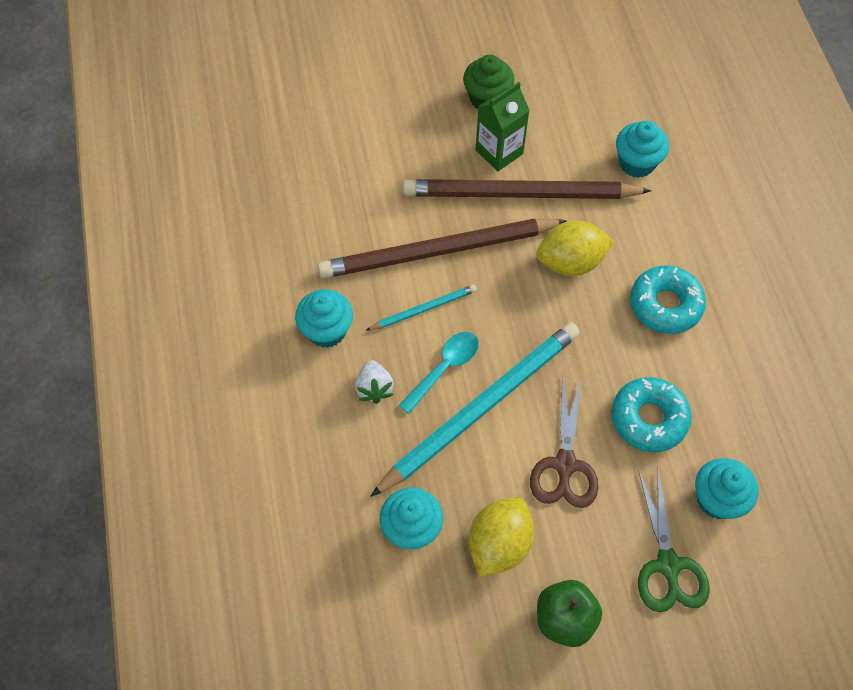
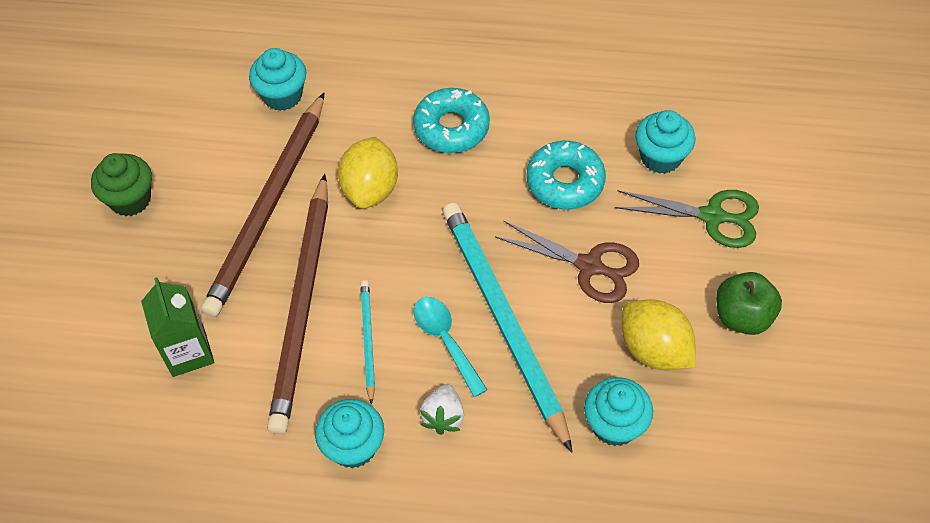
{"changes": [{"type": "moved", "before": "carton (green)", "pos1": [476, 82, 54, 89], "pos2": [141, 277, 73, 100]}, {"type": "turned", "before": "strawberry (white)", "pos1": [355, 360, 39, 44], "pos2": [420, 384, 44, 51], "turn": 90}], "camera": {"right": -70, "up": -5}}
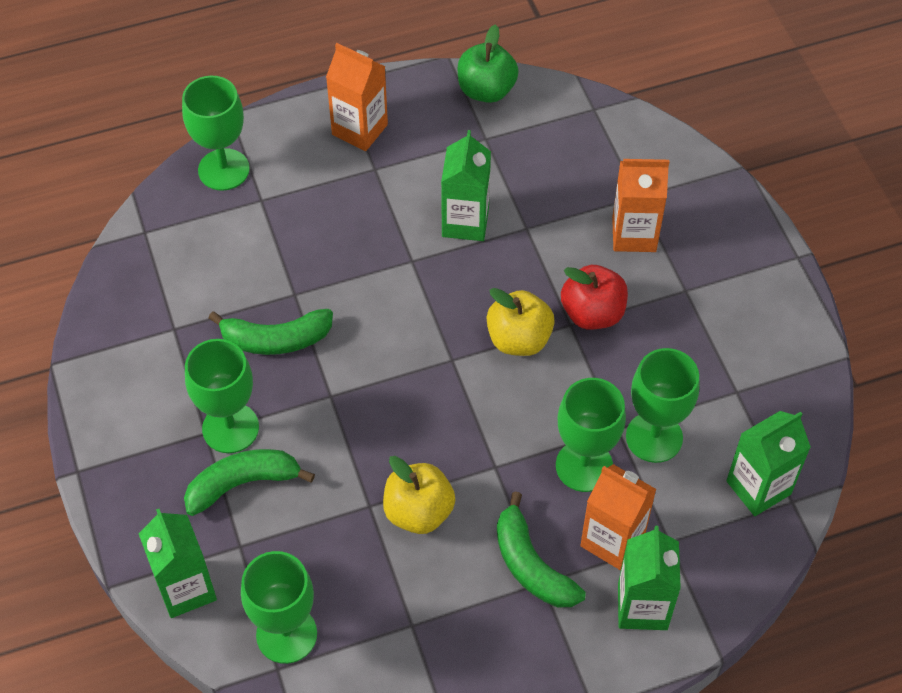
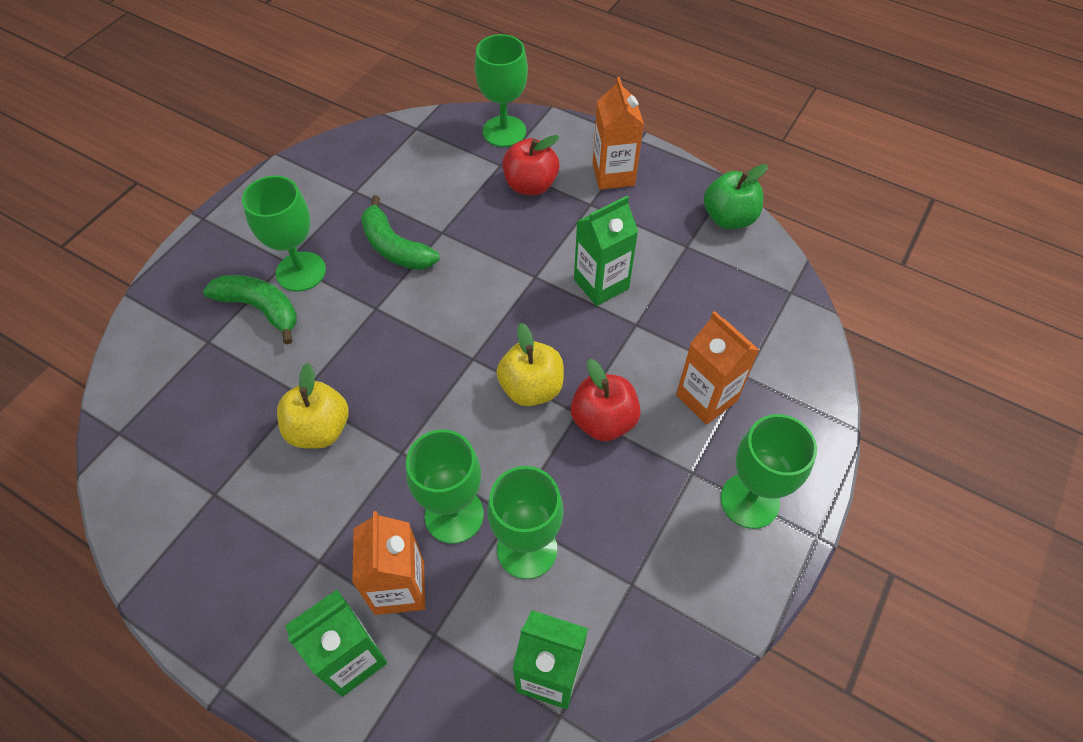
{"changes": [{"type": "removed", "before": "carton (green)", "pos1": [139, 509, 78, 109]}, {"type": "removed", "before": "banana (green)", "pos1": [497, 492, 89, 115]}, {"type": "added", "after": "apple (red)", "pos2": [503, 135, 56, 60]}, {"type": "moved", "before": "goblet (green)", "pos1": [241, 551, 76, 113], "pos2": [721, 414, 96, 115]}], "camera": {"right": 50, "up": 0}}
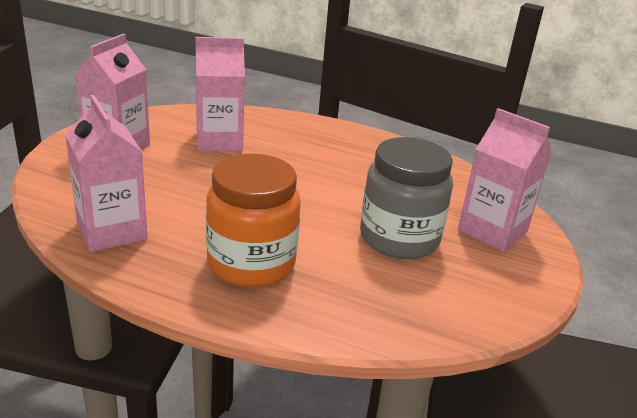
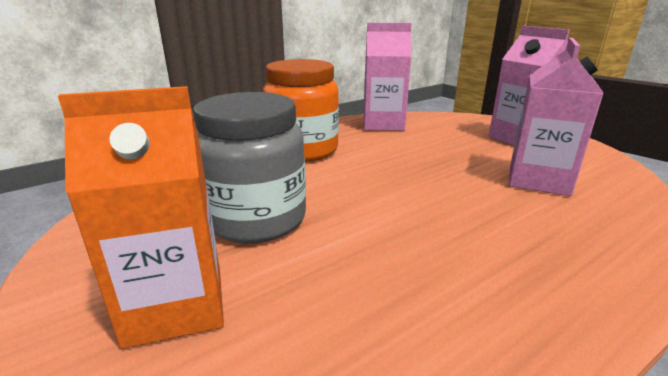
{"changes": [{"type": "recoloured", "before": "carton (pink)", "after": "carton (orange)", "pos1": [458, 108, 94, 144], "pos2": [58, 86, 166, 263]}], "camera": {"right": 125, "up": -5}}
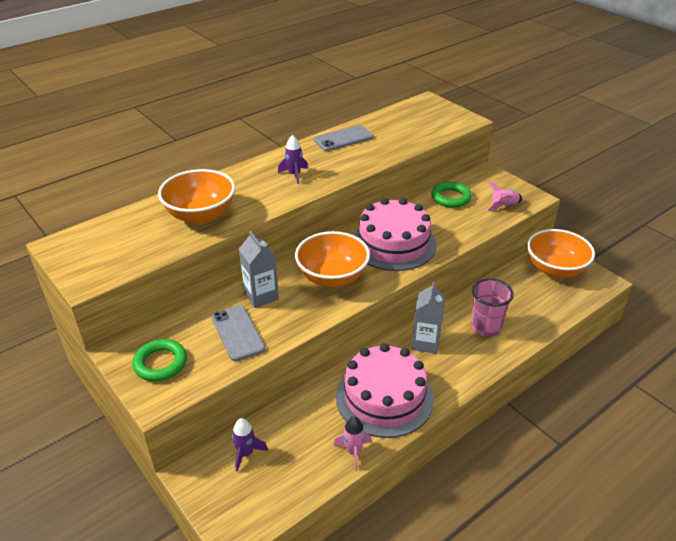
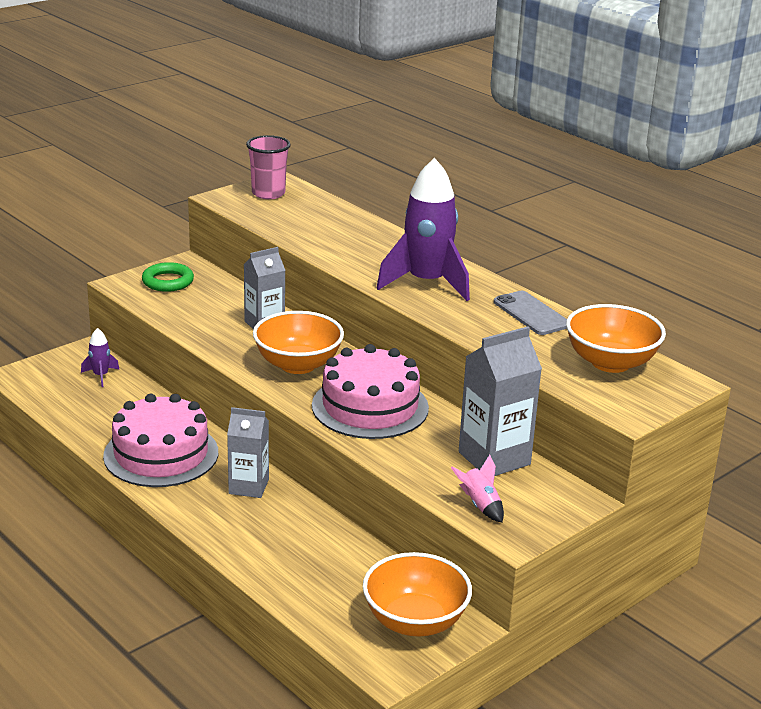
{"changes": [{"type": "removed", "before": "phone (grey)", "pos1": [211, 305, 54, 56]}, {"type": "removed", "before": "rocket (pink)", "pos1": [333, 417, 38, 54]}, {"type": "moved", "before": "bowl (orange)", "pos1": [158, 169, 77, 55], "pos2": [566, 304, 100, 69]}, {"type": "moved", "before": "cup (pink)", "pos1": [471, 278, 43, 59], "pos2": [246, 135, 45, 64]}, {"type": "replaced", "before": "ring (green)", "after": "carton (grey)", "pos1": [431, 182, 41, 26], "pos2": [459, 327, 83, 149]}, {"type": "resized", "before": "rocket (purple)", "pos1": [278, 135, 30, 49], "pos2": [377, 158, 93, 143], "scale": 2.3}], "camera": {"right": 85, "up": -10}}
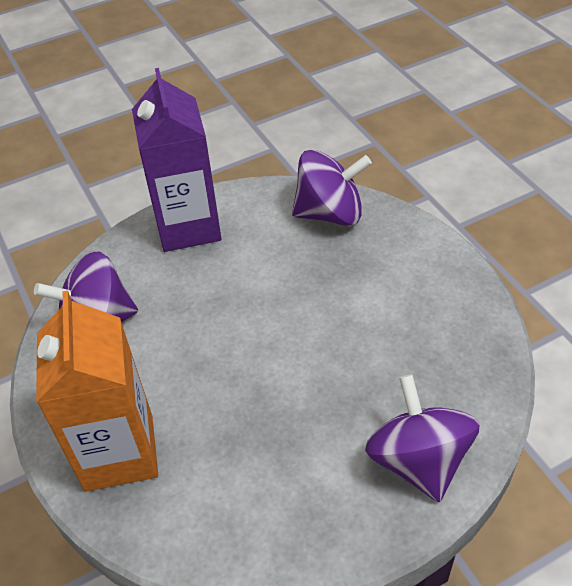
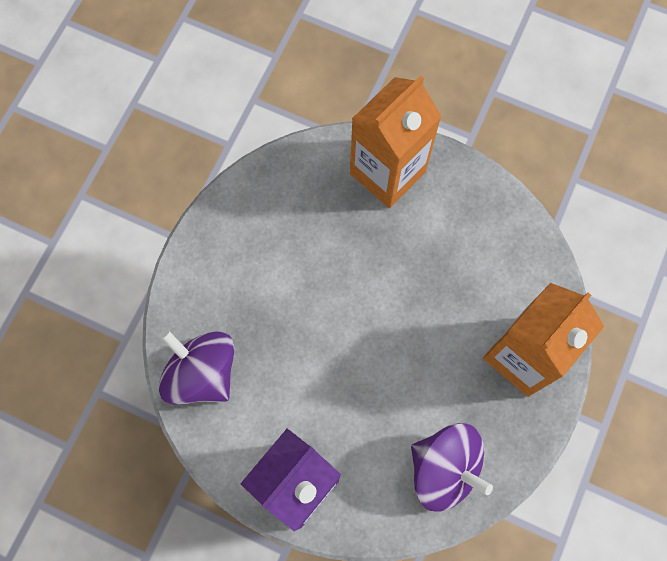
{"changes": [{"type": "replaced", "before": "spinning top (purple)", "after": "carton (orange)", "pos1": [365, 374, 115, 128], "pos2": [350, 75, 92, 133]}], "camera": {"right": -130, "up": 25}}
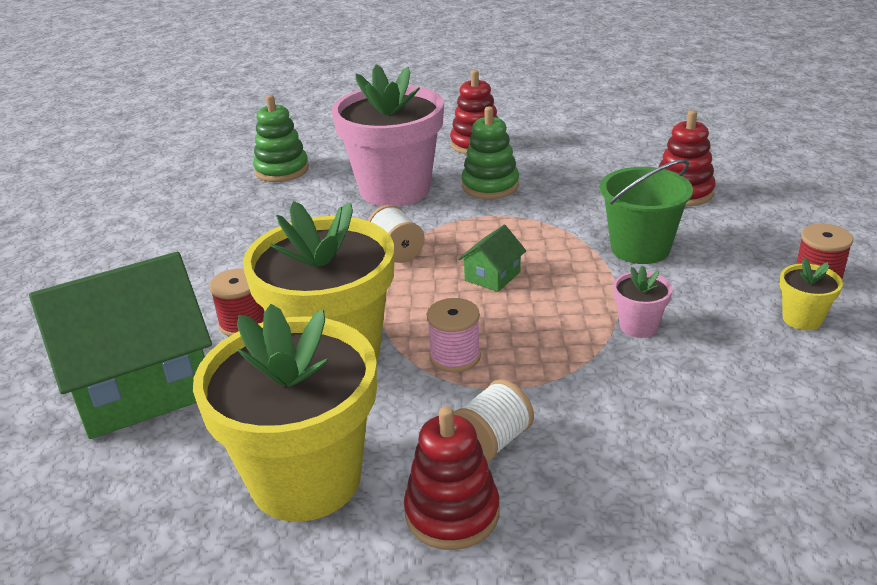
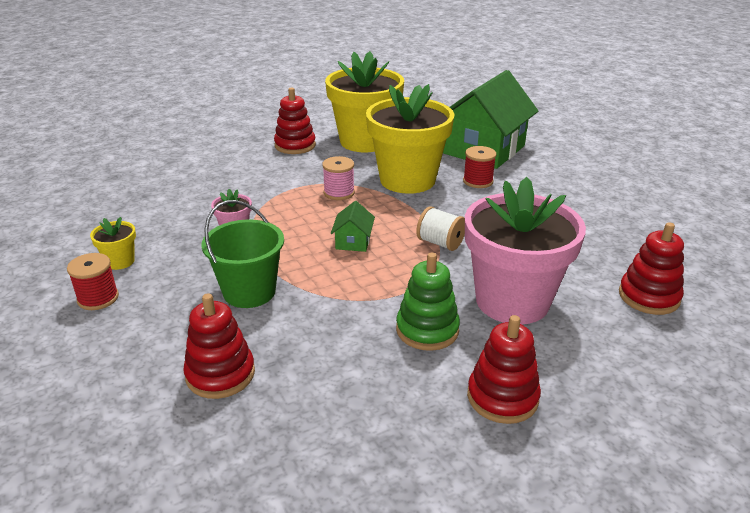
{"changes": [{"type": "removed", "before": "spool (white)", "pos1": [454, 379, 80, 82]}, {"type": "recoloured", "before": "stacking toy (green)", "after": "stacking toy (red)", "pos1": [253, 95, 56, 87], "pos2": [619, 222, 65, 93]}], "camera": {"right": 150, "up": 0}}
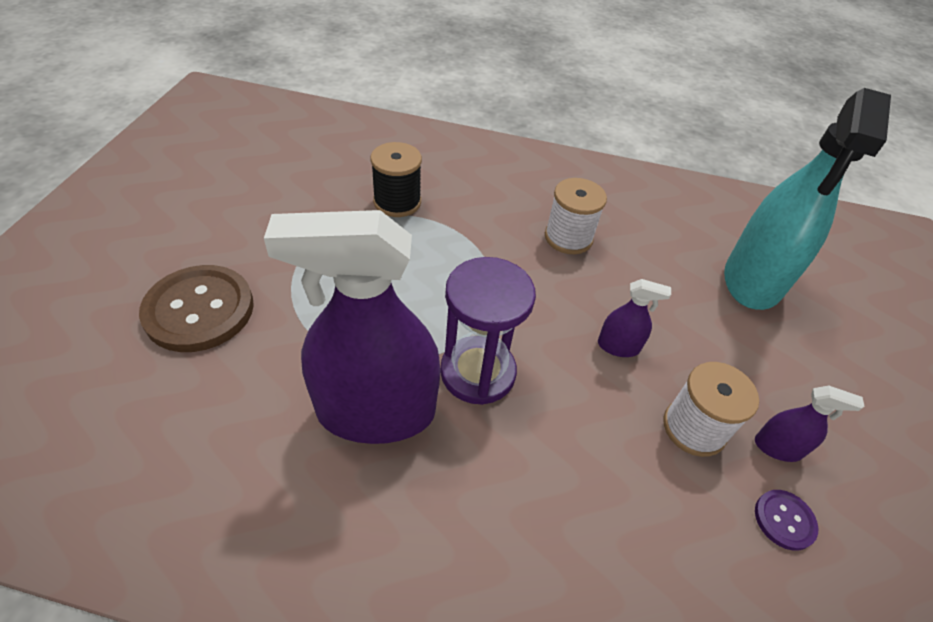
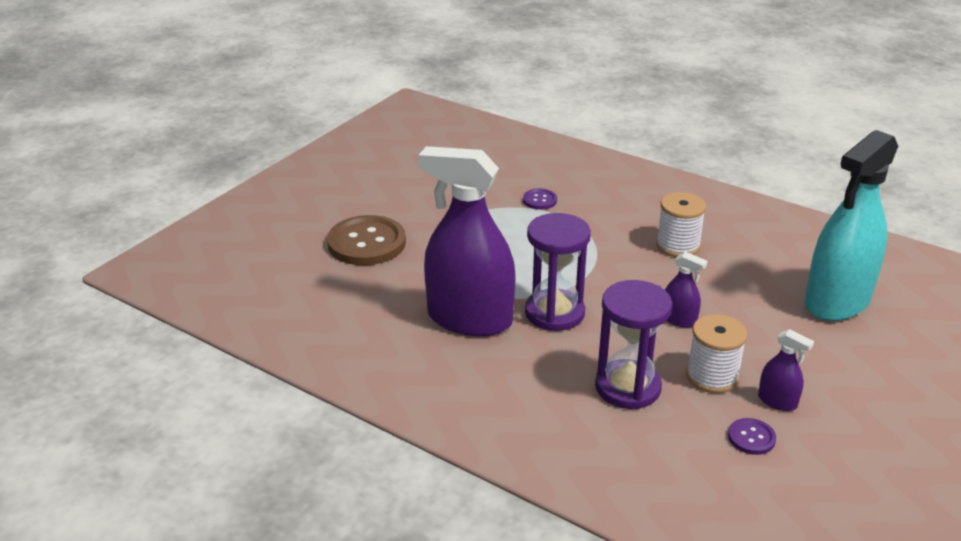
{"changes": [{"type": "added", "after": "hourglass (purple)", "pos2": [595, 280, 78, 129]}, {"type": "replaced", "before": "spool (black)", "after": "button (purple)", "pos1": [370, 142, 52, 75], "pos2": [523, 189, 34, 21]}], "camera": {"right": 25, "up": -15}}
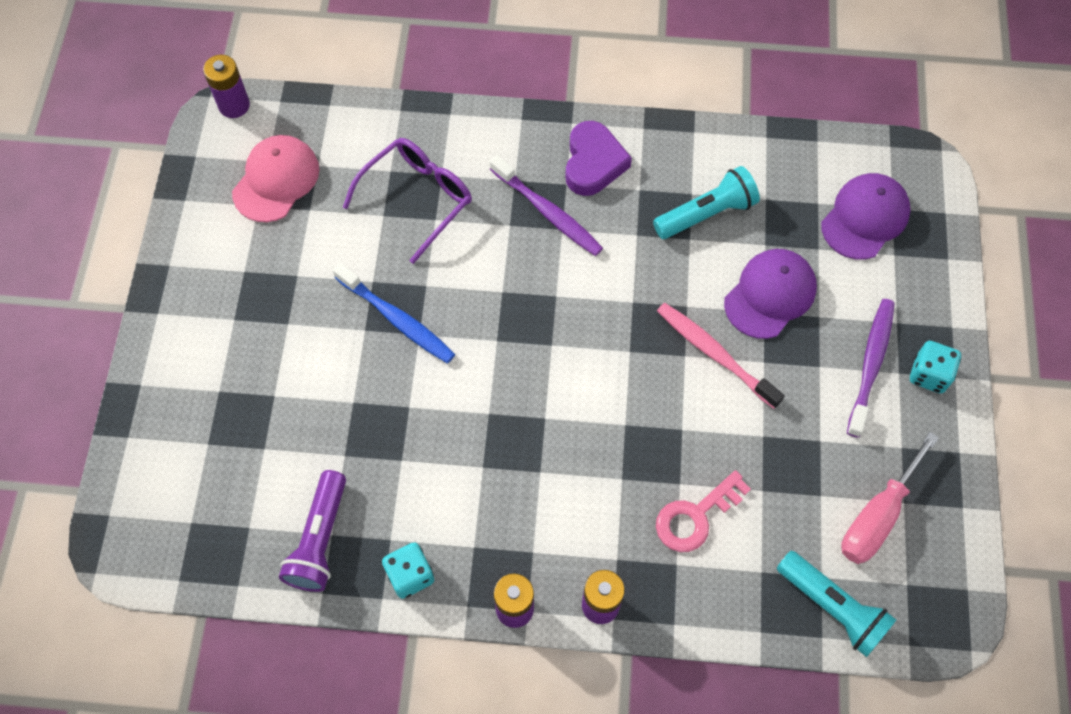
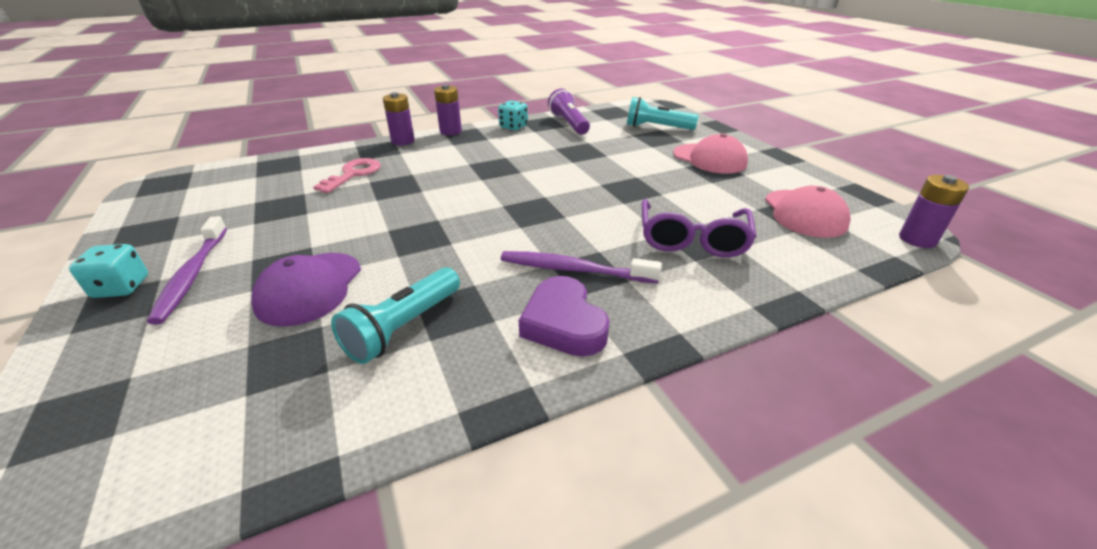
{"changes": [{"type": "removed", "before": "toothbrush (blue)", "pos1": [333, 263, 122, 100]}, {"type": "removed", "before": "toothbrush (pink)", "pos1": [657, 303, 128, 106]}, {"type": "removed", "before": "cap (purple)", "pos1": [821, 173, 90, 87]}, {"type": "removed", "before": "screwdriver (pink)", "pos1": [841, 432, 98, 132]}, {"type": "added", "after": "cap (pink)", "pos2": [673, 134, 75, 40]}, {"type": "moved", "before": "flashlight (turquoise)", "pos1": [777, 551, 119, 106], "pos2": [627, 97, 72, 33]}], "camera": {"right": 150, "up": -30}}
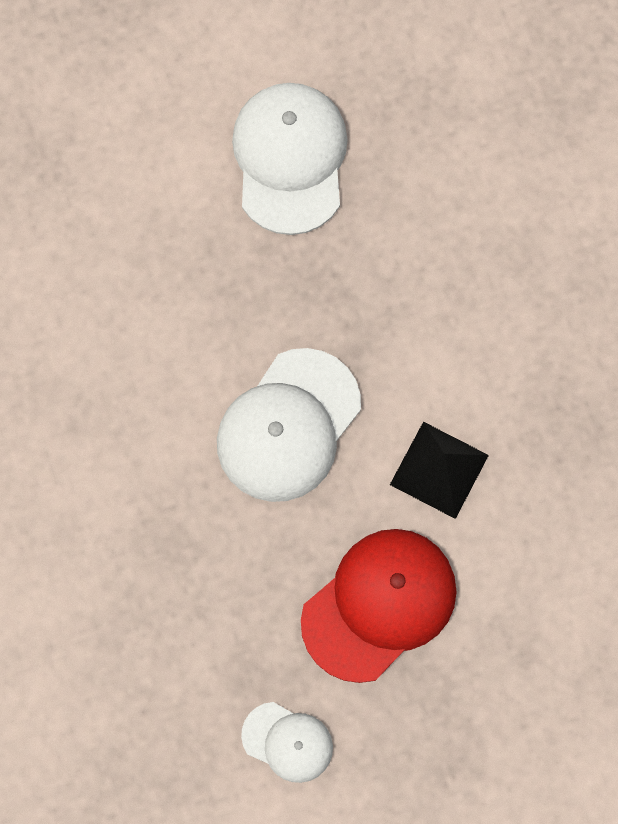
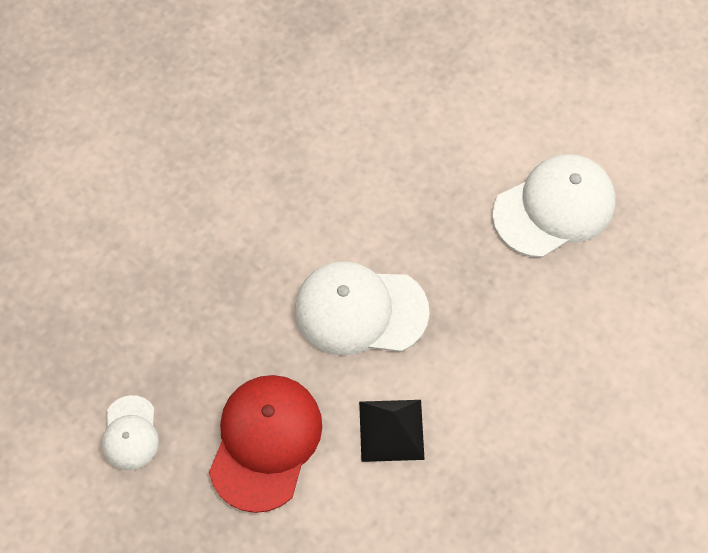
{"changes": [{"type": "turned", "before": "cap (red)", "pos1": [301, 529, 155, 154], "pos2": [209, 375, 113, 138], "turn": -90}], "camera": {"right": 60, "up": -10}}
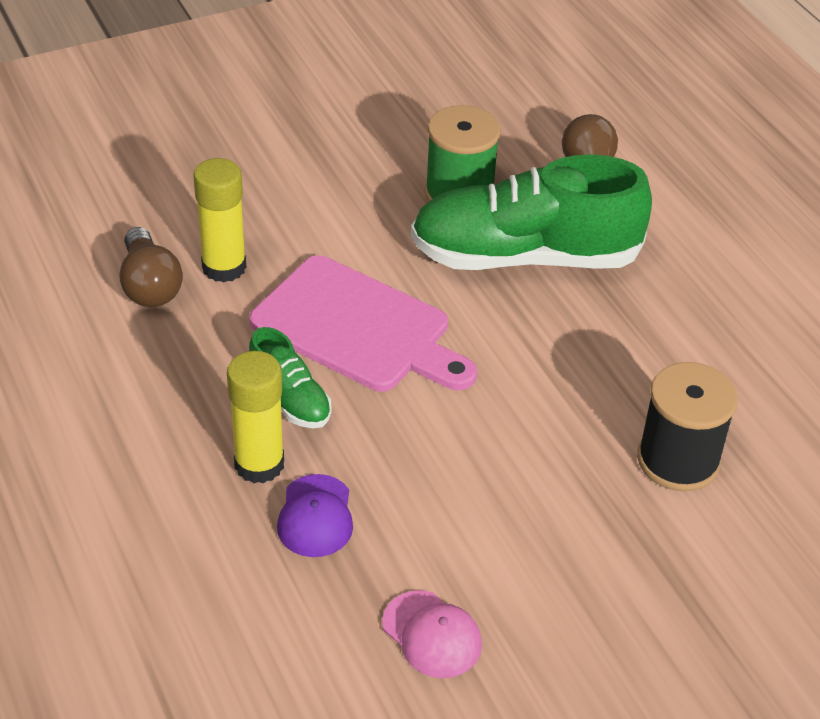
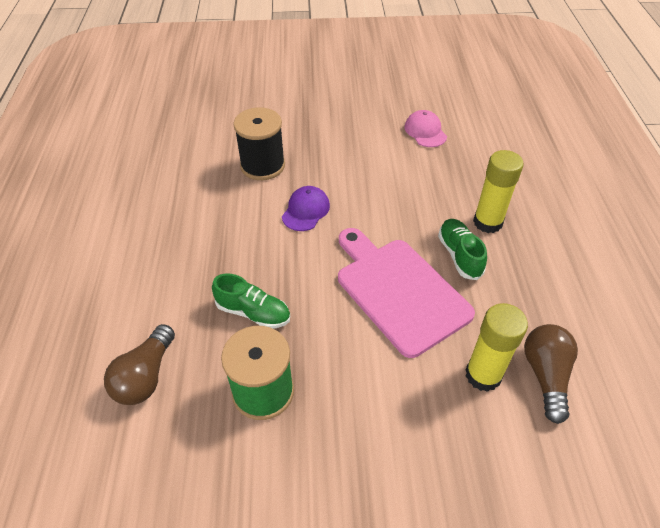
{"changes": [{"type": "moved", "before": "cap (purple)", "pos1": [277, 474, 76, 83], "pos2": [282, 186, 48, 45]}, {"type": "resized", "before": "shoe (green)", "pos1": [411, 154, 241, 116], "pos2": [212, 273, 78, 55], "scale": 0.46}], "camera": {"right": -155, "up": 5}}
